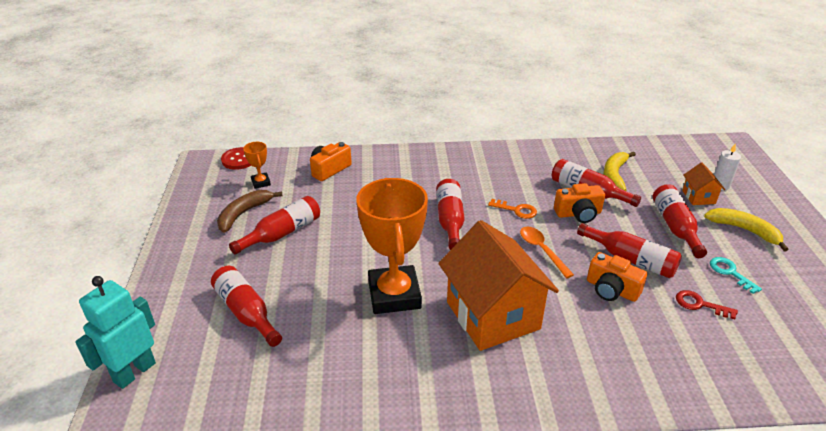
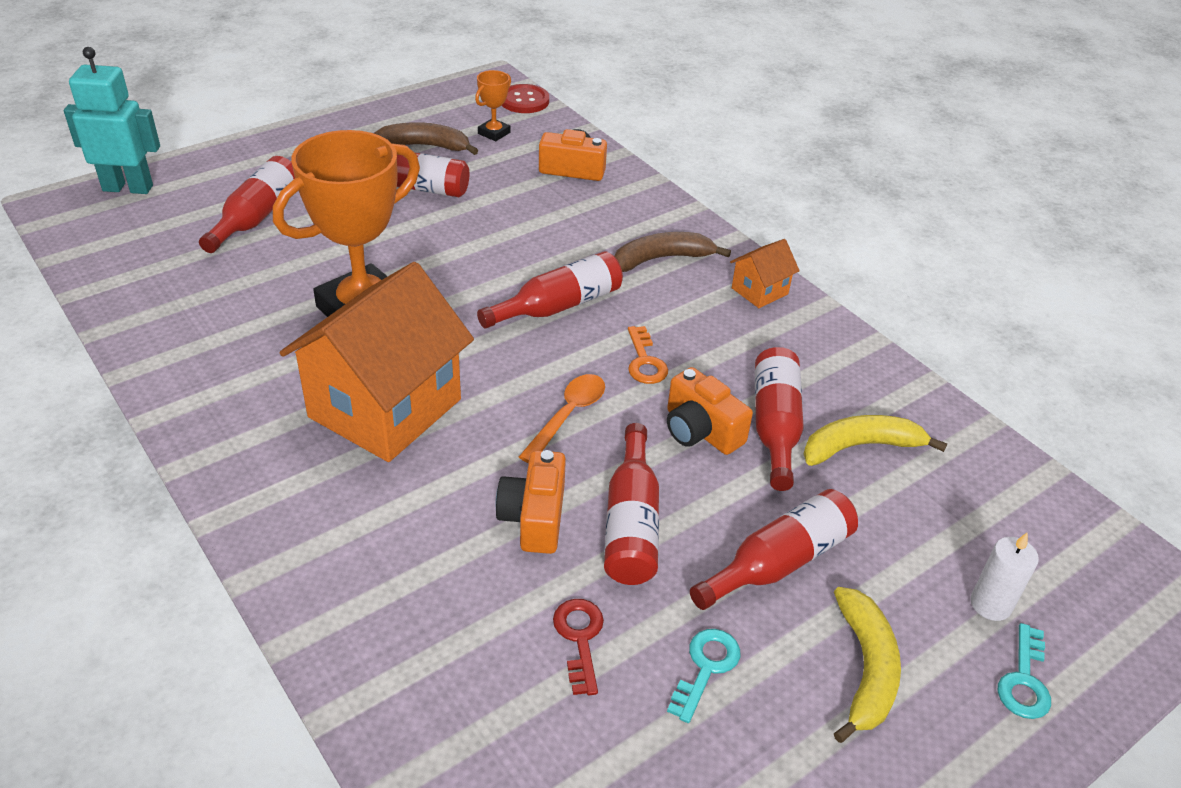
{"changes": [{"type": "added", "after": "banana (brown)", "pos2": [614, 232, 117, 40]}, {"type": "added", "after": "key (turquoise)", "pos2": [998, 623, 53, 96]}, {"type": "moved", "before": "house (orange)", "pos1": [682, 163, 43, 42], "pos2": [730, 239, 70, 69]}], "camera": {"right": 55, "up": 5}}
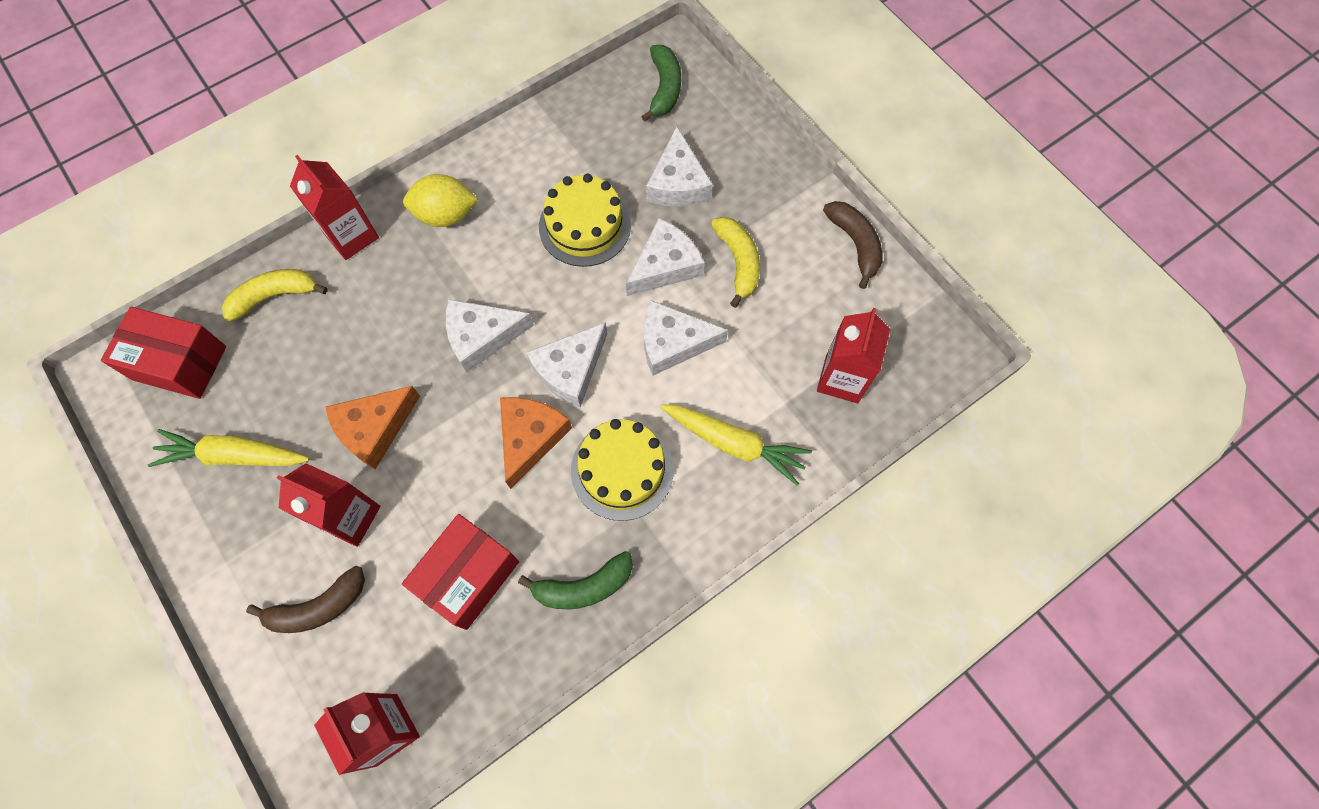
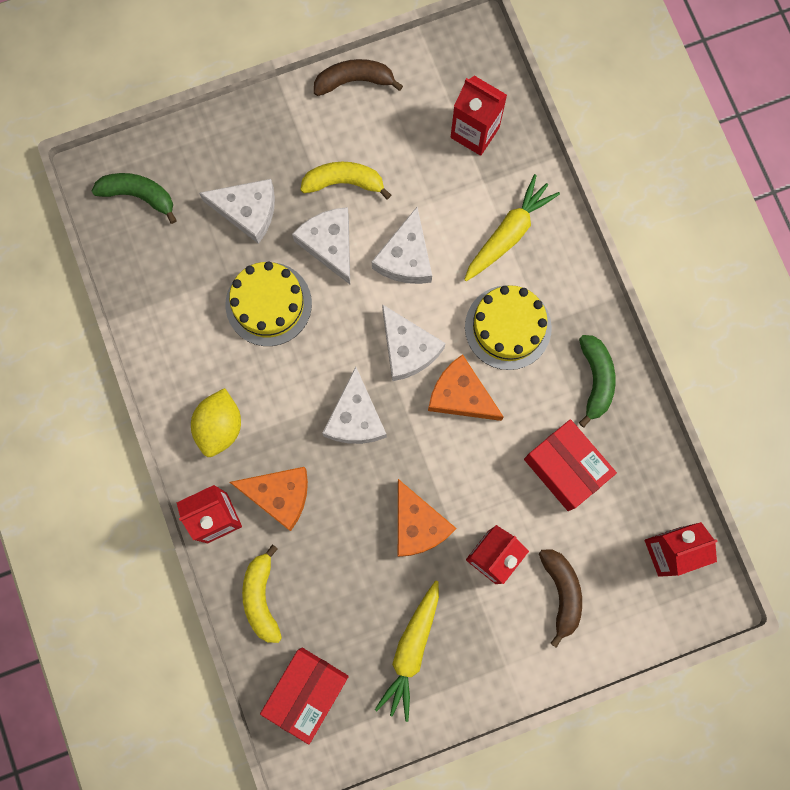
{"changes": [{"type": "added", "after": "cheese (orange)", "pos2": [230, 467, 78, 64]}], "camera": {"right": -75, "up": 10}}
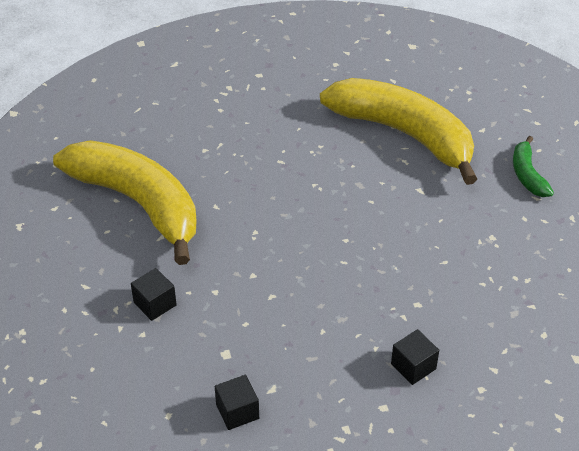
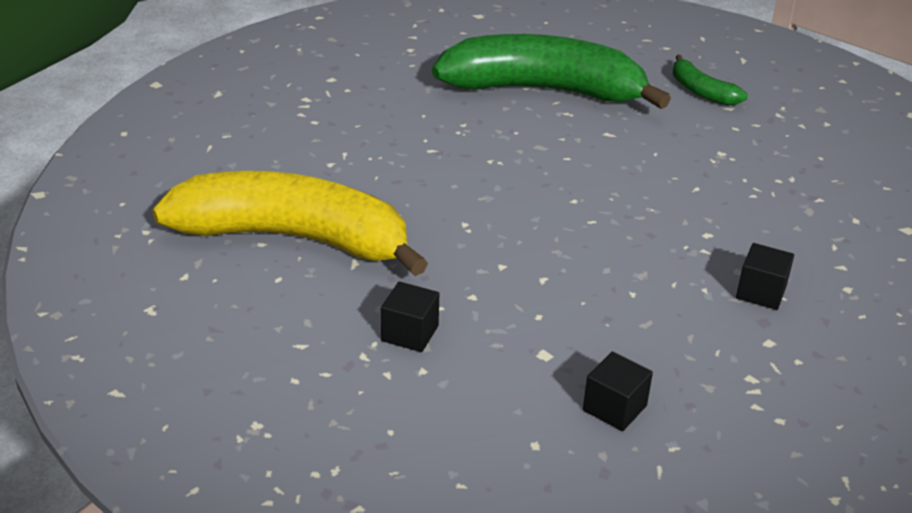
{"changes": [{"type": "recoloured", "before": "banana (yellow)", "after": "banana (green)", "pos1": [320, 78, 157, 107], "pos2": [432, 34, 239, 75]}], "camera": {"right": -30, "up": -10}}
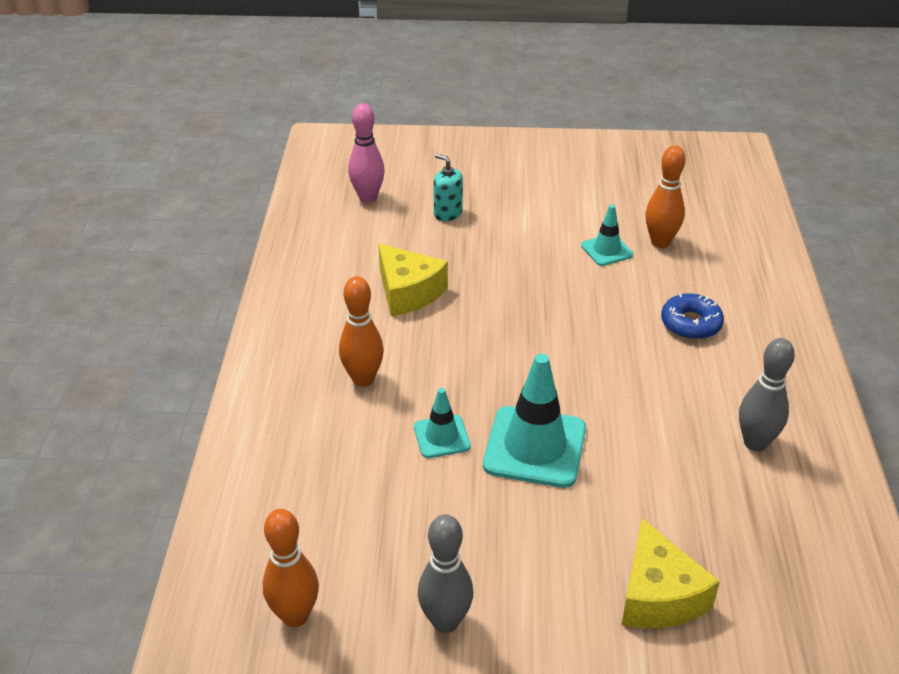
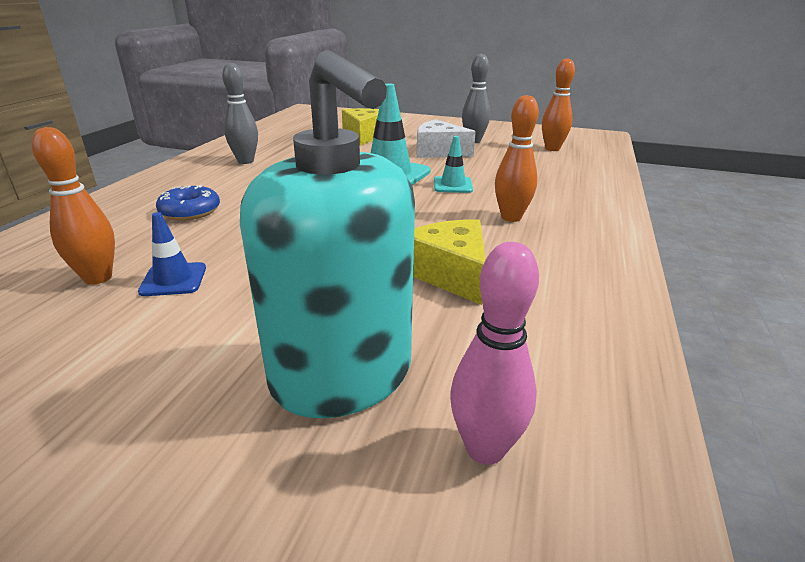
{"changes": [{"type": "added", "after": "cheese (white)", "pos2": [417, 119, 59, 39]}, {"type": "recoloured", "before": "traffic cone (turquoise)", "after": "traffic cone (blue)", "pos1": [581, 205, 52, 61], "pos2": [138, 212, 68, 84]}, {"type": "resized", "before": "soap dispenser (turquoise)", "pos1": [433, 154, 30, 67], "pos2": [240, 50, 175, 368], "scale": 2.49}], "camera": {"right": -165, "up": -10}}
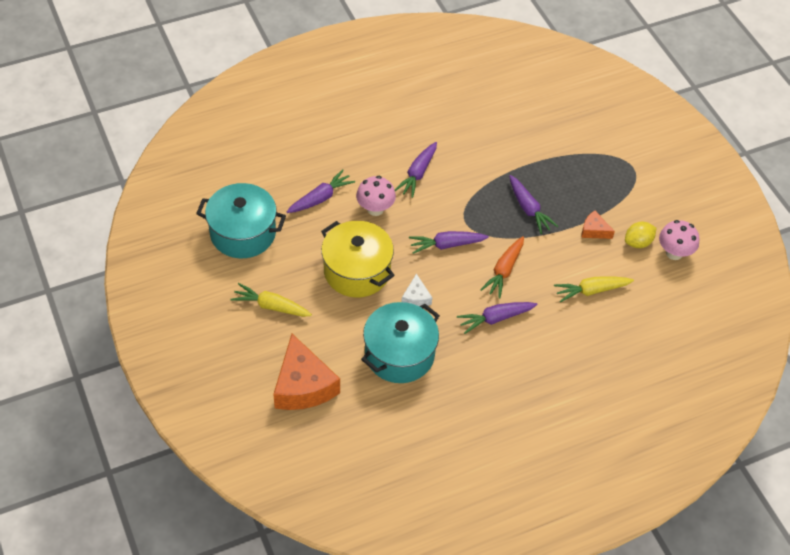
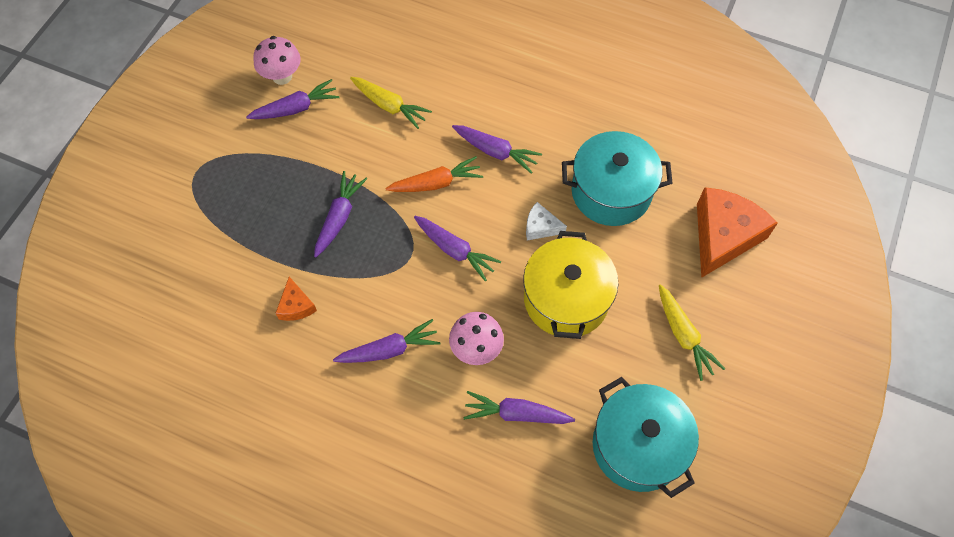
{"changes": [{"type": "moved", "before": "cheese (orange)", "pos1": [581, 211, 34, 28], "pos2": [275, 277, 42, 44]}, {"type": "replaced", "before": "lemon (yellow)", "after": "carrot (purple)", "pos1": [625, 222, 32, 26], "pos2": [246, 79, 94, 40]}, {"type": "turned", "before": "cheese (white)", "pos1": [401, 274, 31, 33], "pos2": [526, 202, 41, 39], "turn": -120}], "camera": {"right": -130, "up": 10}}
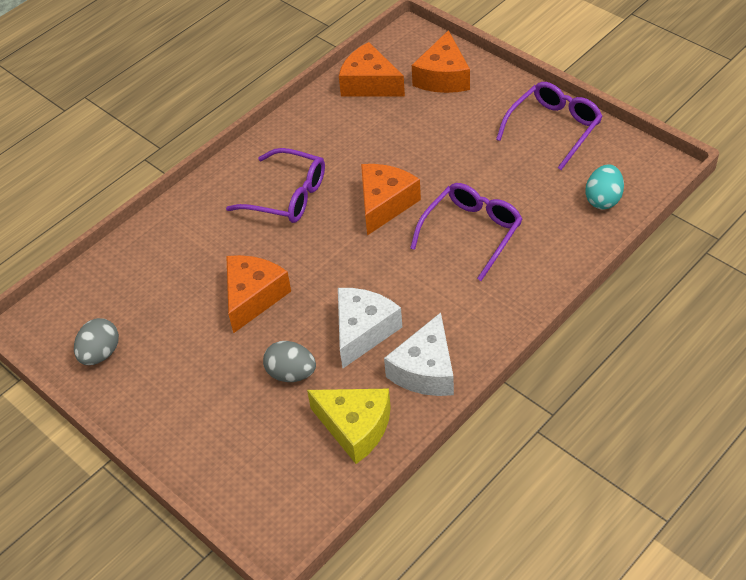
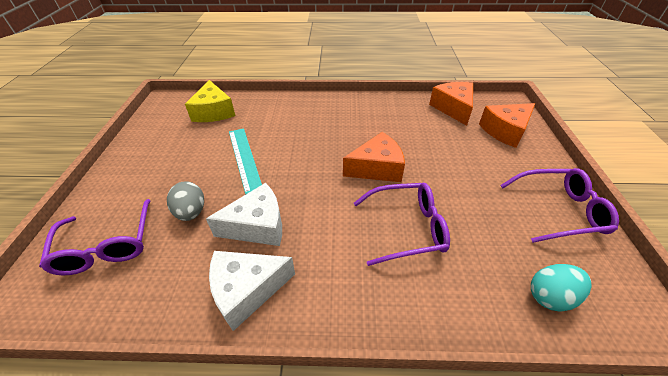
{"changes": [{"type": "removed", "before": "egg (grey)", "pos1": [74, 318, 45, 47]}, {"type": "moved", "before": "glasses (purple)", "pos1": [226, 148, 99, 75], "pos2": [39, 199, 112, 76]}, {"type": "moved", "before": "cheese (yellow)", "pos1": [307, 389, 84, 75], "pos2": [185, 80, 50, 42]}, {"type": "replaced", "before": "cheese (orange)", "after": "ruler (turquoise)", "pos1": [226, 255, 65, 78], "pos2": [229, 128, 33, 67]}], "camera": {"right": 45, "up": -5}}
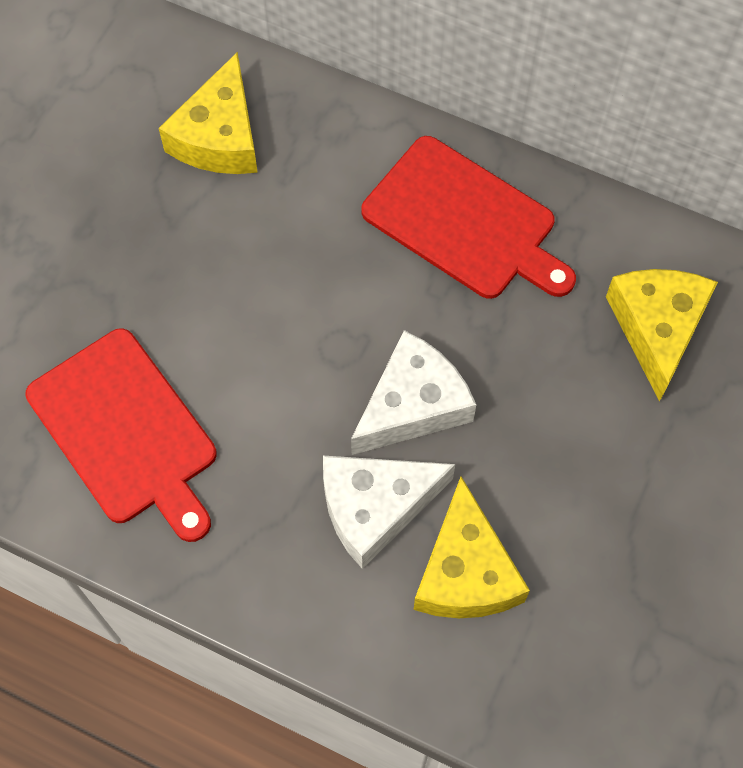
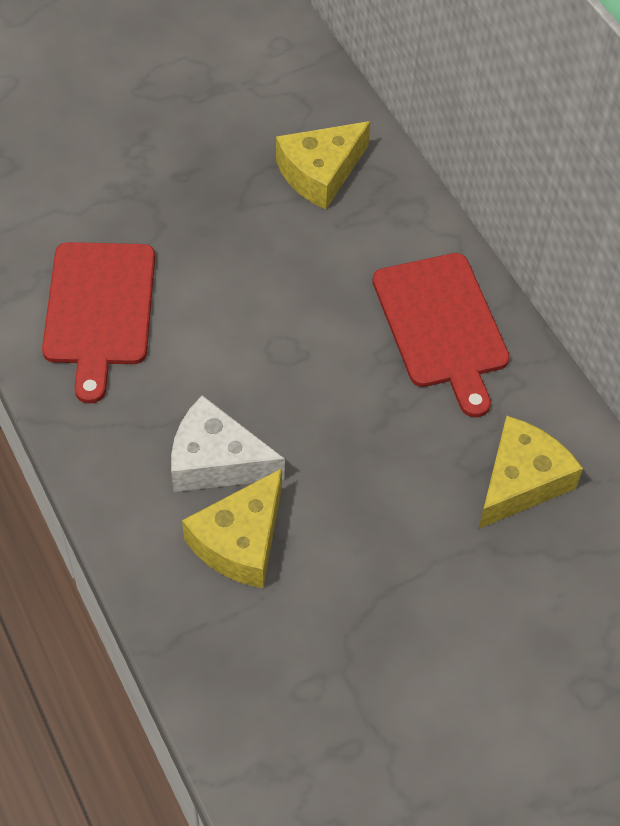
{"changes": [{"type": "removed", "before": "cheese (white)", "pos1": [351, 330, 125, 125]}], "camera": {"right": 35, "up": -10}}
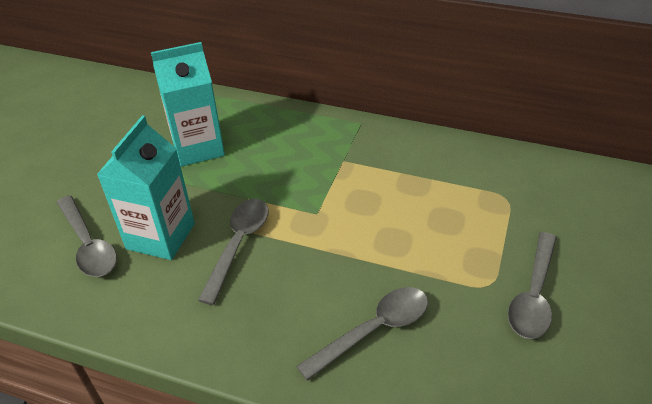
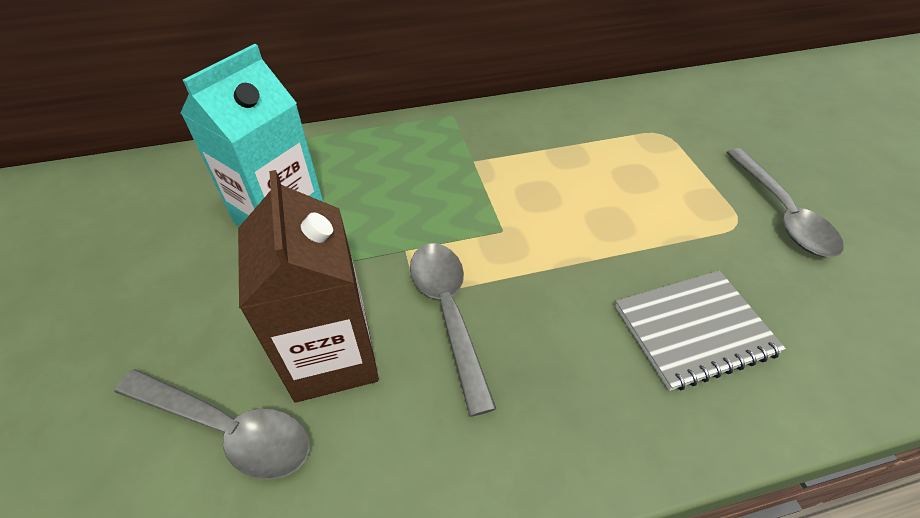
{"changes": [{"type": "replaced", "before": "spoon (grey)", "after": "notebook (grey)", "pos1": [297, 287, 131, 94], "pos2": [615, 271, 171, 120]}, {"type": "recoloured", "before": "carton (turquoise)", "after": "carton (brown)", "pos1": [97, 115, 98, 145], "pos2": [238, 170, 141, 233]}], "camera": {"right": -35, "up": 5}}
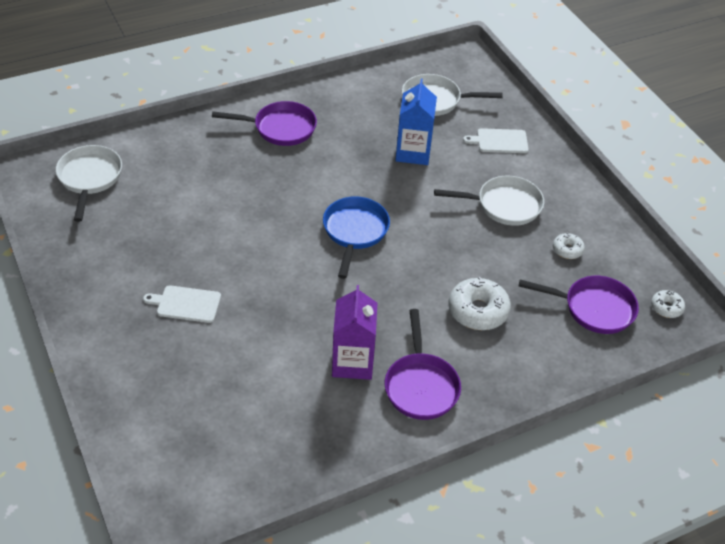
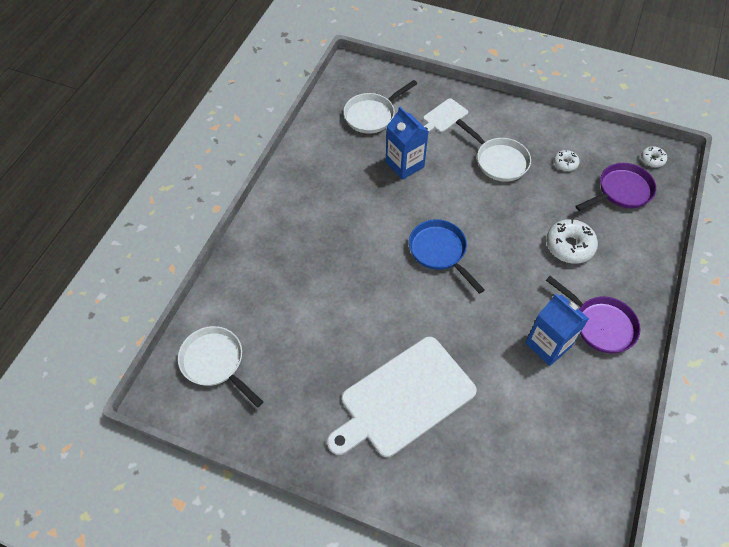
{"changes": [{"type": "removed", "before": "pan (purple)", "pos1": [212, 101, 105, 45]}, {"type": "recoloured", "before": "carton (purple)", "after": "carton (blue)", "pos1": [332, 285, 46, 95], "pos2": [525, 294, 64, 72]}, {"type": "turned", "before": "pan (white)", "pos1": [434, 176, 110, 50], "pos2": [456, 119, 75, 63], "turn": 90}, {"type": "resized", "before": "cutting board (white)", "pos1": [143, 285, 78, 38], "pos2": [327, 337, 150, 120], "scale": 2.26}], "camera": {"right": -40, "up": 10}}
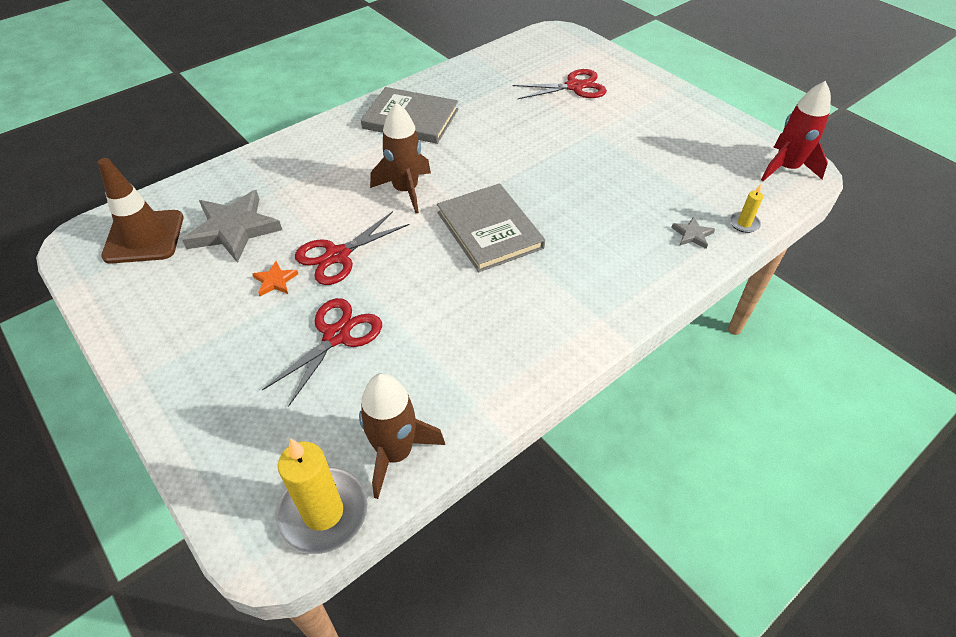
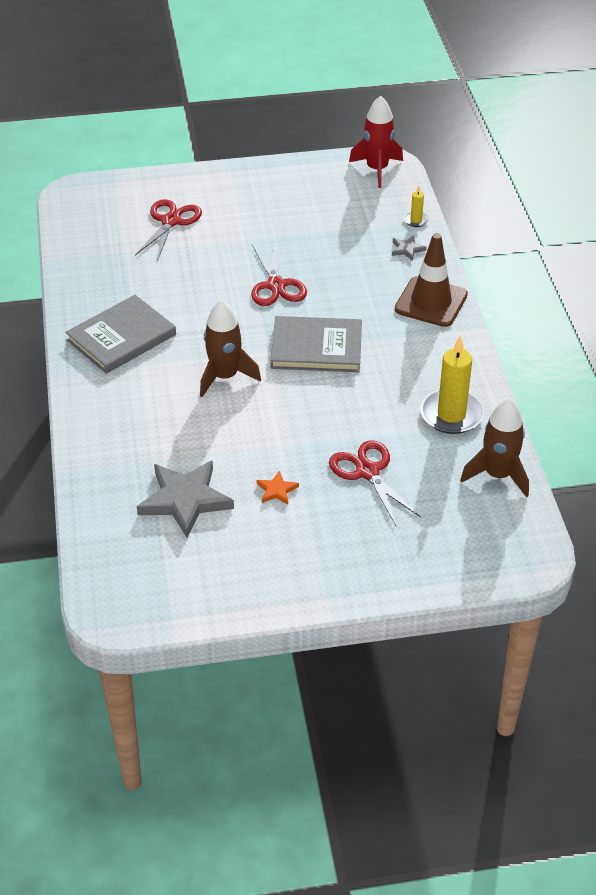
{"changes": [{"type": "moved", "before": "traffic cone (brown)", "pos1": [98, 158, 85, 106], "pos2": [395, 233, 73, 94]}, {"type": "moved", "before": "candle (yellow)", "pos1": [276, 438, 92, 116], "pos2": [420, 336, 64, 98]}, {"type": "moved", "before": "scissors (red)", "pos1": [295, 211, 115, 74], "pos2": [251, 243, 56, 63]}], "camera": {"right": -60, "up": -5}}
